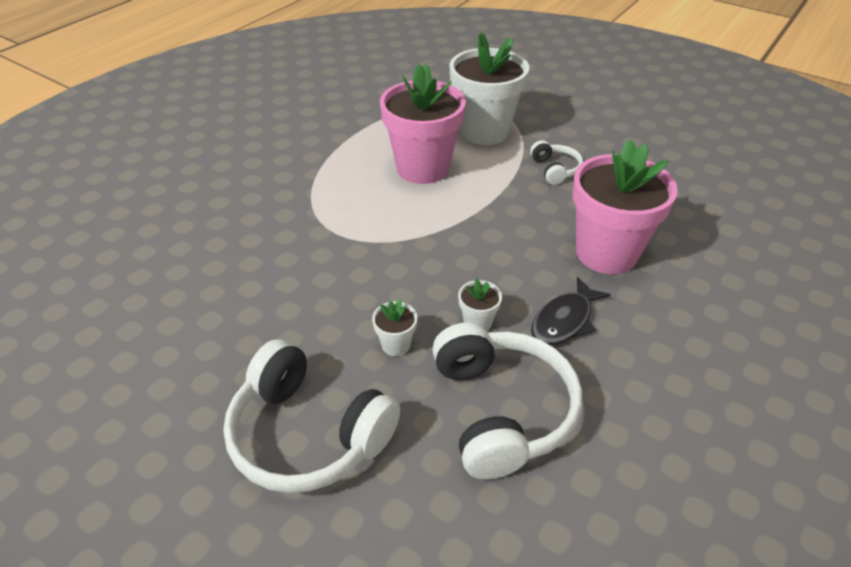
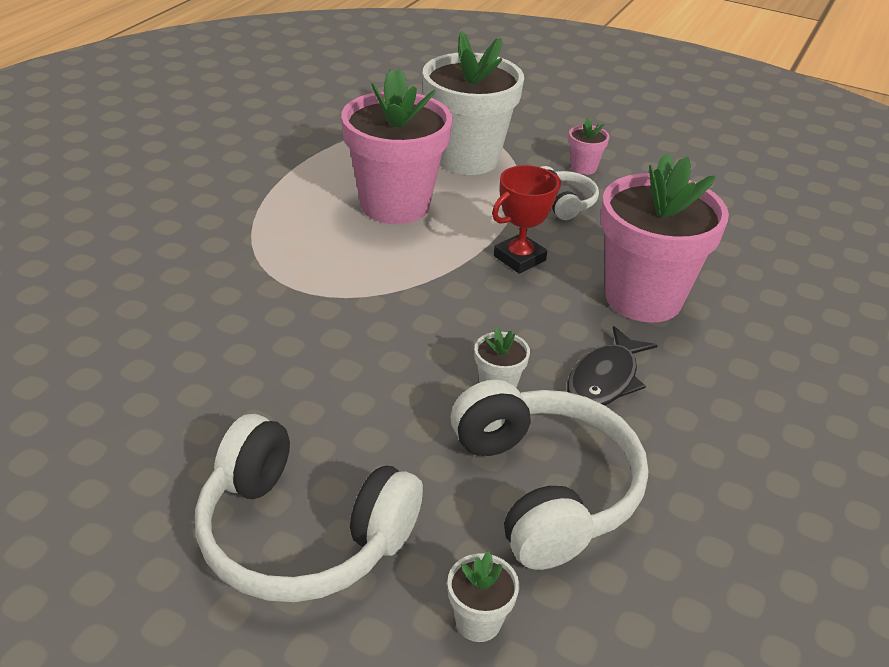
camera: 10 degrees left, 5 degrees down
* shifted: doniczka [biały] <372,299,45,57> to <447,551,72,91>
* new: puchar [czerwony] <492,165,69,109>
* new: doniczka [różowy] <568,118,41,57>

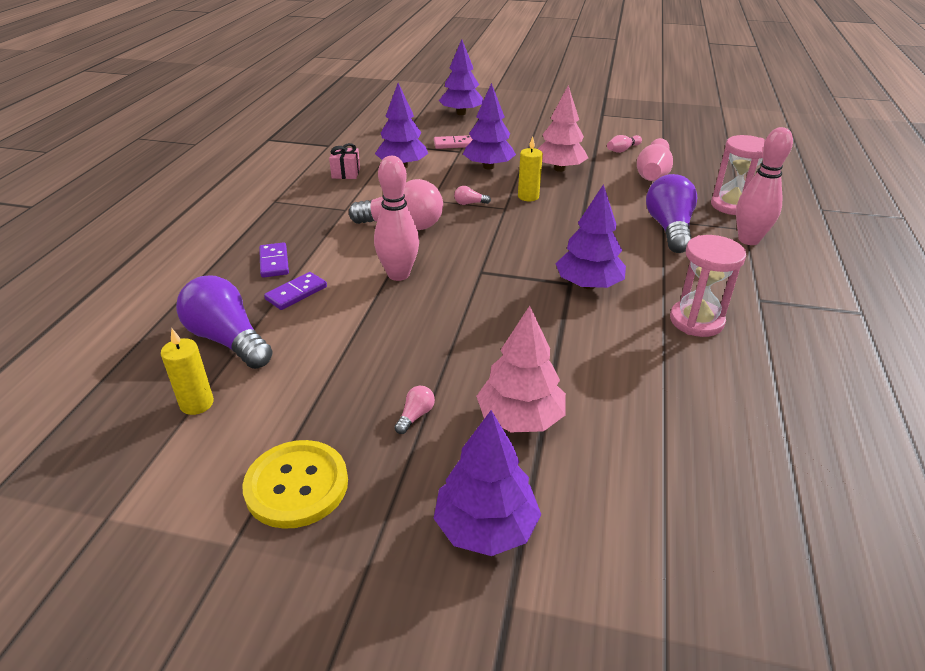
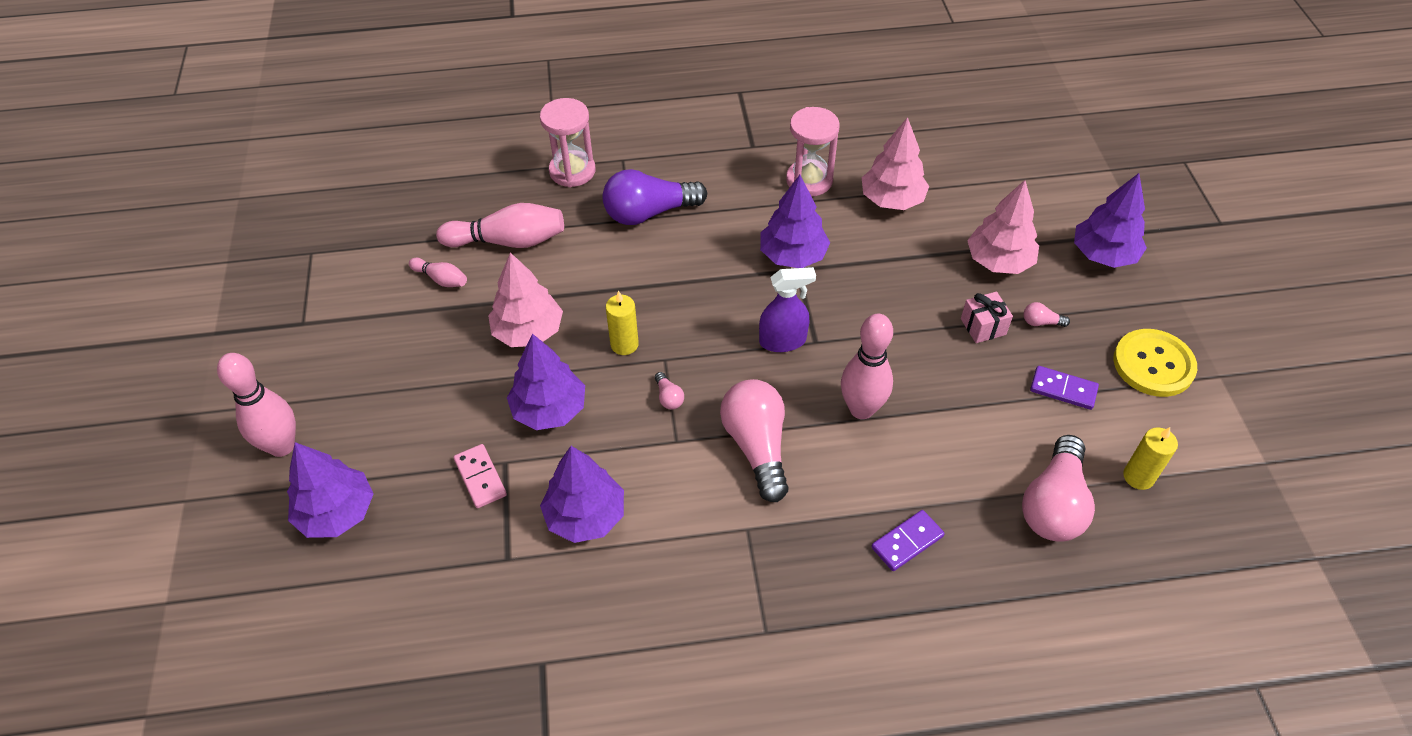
camera: 110 degrees left, 15 degrees up
* shifted: kręgiel [różowy] <736,127,57,118> to <217,353,79,104>
* new: spryskiwacz [fioletowy] <759,267,57,85>
* new: drzewko [różowy] <862,117,67,93>
* shifted: prezent [różowy] <329,143,31,36> to <961,292,52,51>
* repainted: żarówka [fioletowy] <176,276,97,93> to żarówka [różowy] <1022,435,73,107>
* shifted: kostka domina [fioletowy] <264,272,63,38> to <1030,366,69,44>

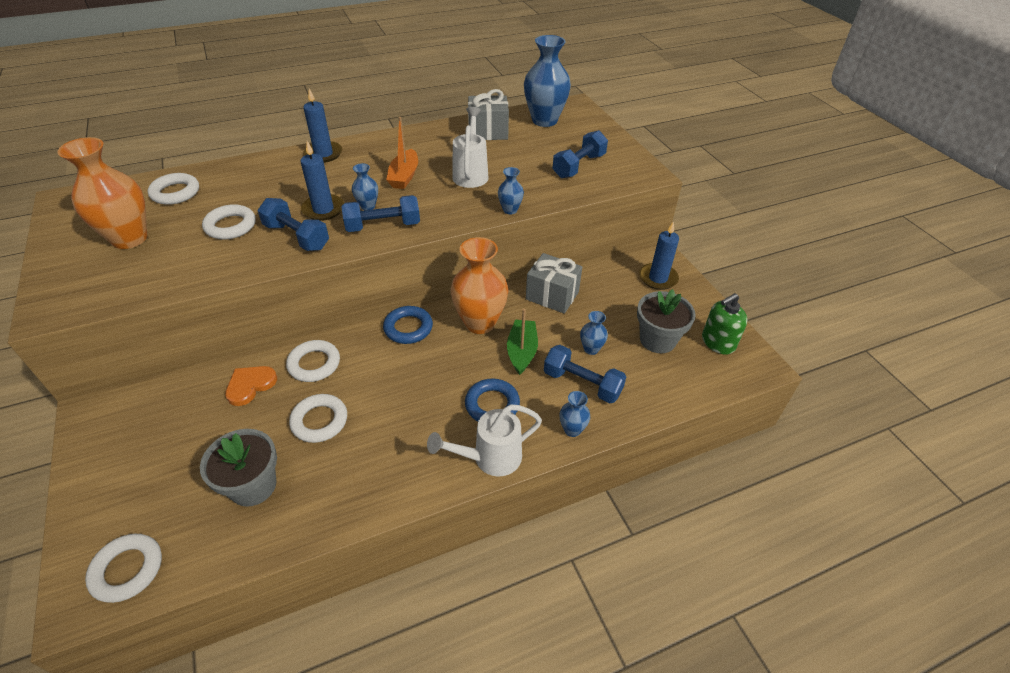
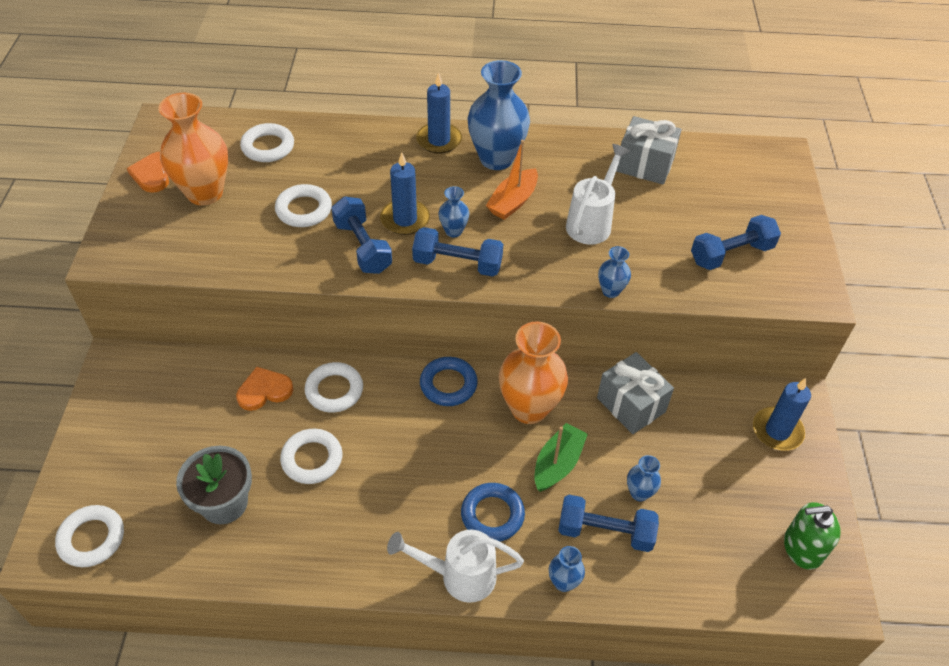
camera: 25 degrees right, 5 degrees up
* new: serce [pomarańczowy] <127,152,42,41>
* shifted: wazon [niebieski] <524,35,47,92> to <467,60,63,110>
* rotated: hantel [niebieski] <544,345,82,58> = <558,495,101,57> 45 degrees counterclockwise
* gone: doniczka [szary] <637,289,59,64>

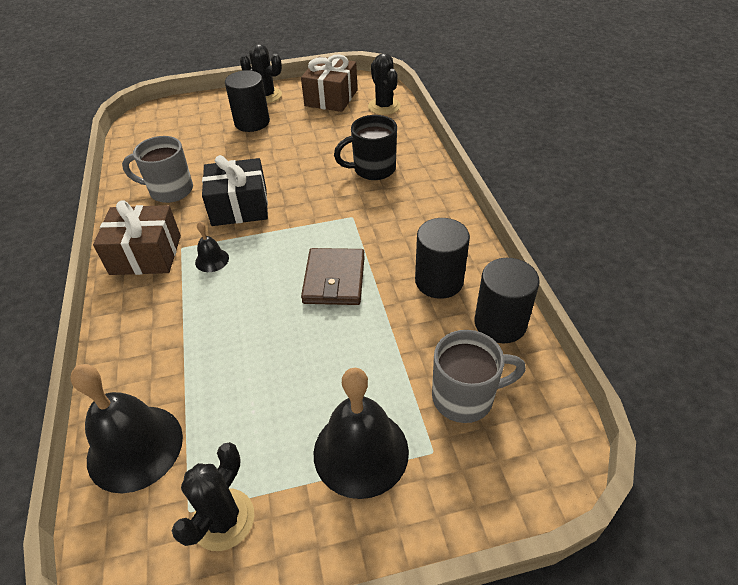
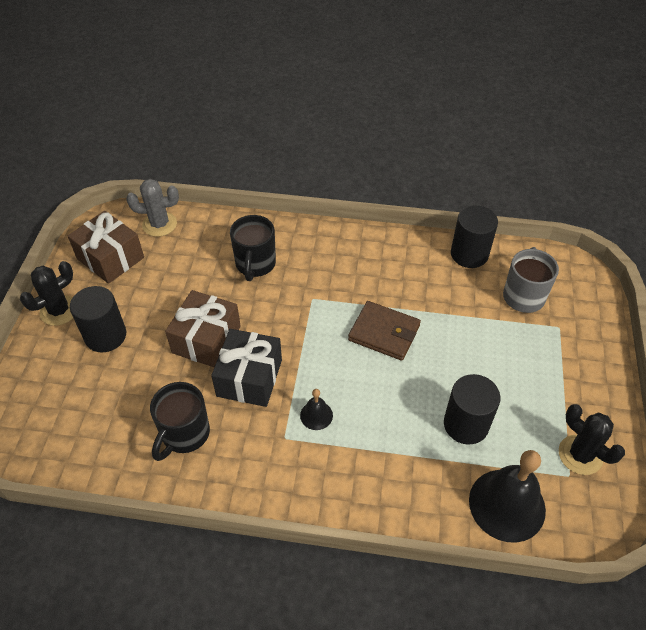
camera: 70 degrees left, 5 degrees up
* repainted: kaktus [czarny] <368,53,33,62> to kaktus [szary] <126,179,53,58>
* repainted: kubek [szary] <122,136,71,67> to kubek [czarny] <150,382,60,79>
* shifted: prezent [brązowy] <93,200,88,75> to <165,290,76,77>
* shifted: walec [czarny] <415,218,55,81> to <444,374,57,71>
* gone: dzwonek [czarny] <313,368,96,131>

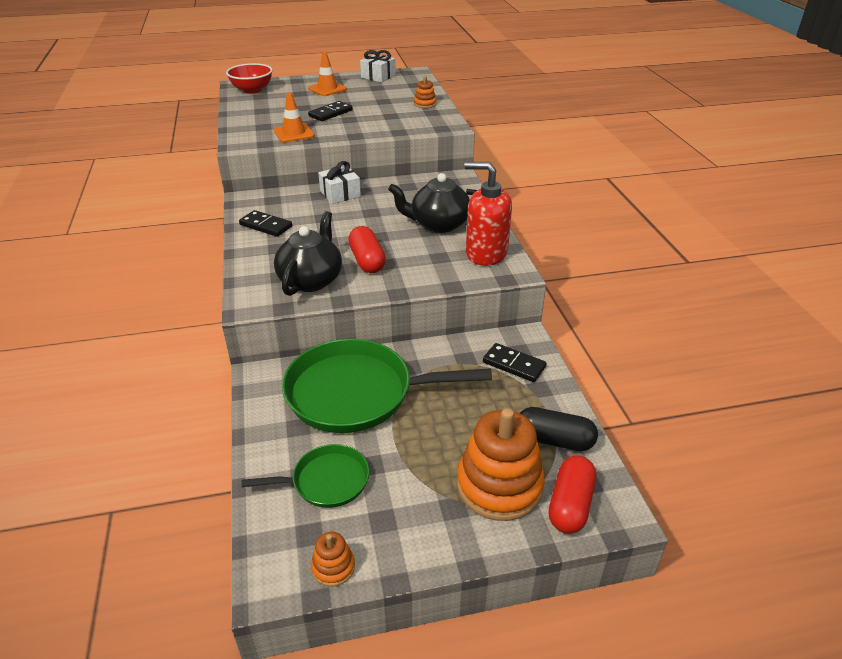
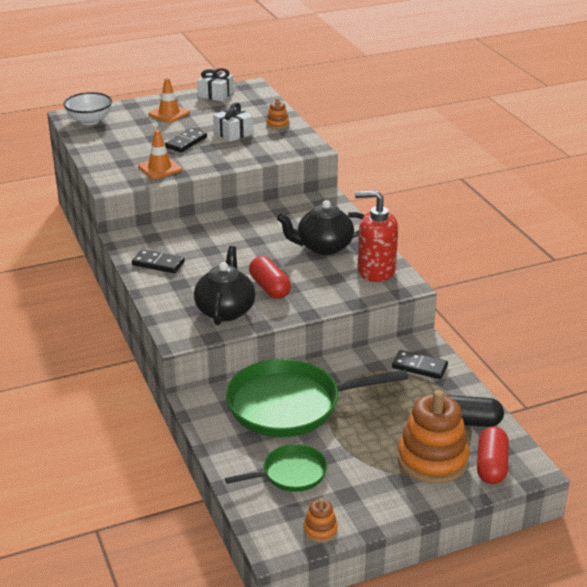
camera: 10 degrees left, 5 degrees down
* repainted: miska [czerwony] <226,63,47,31> to miska [biały] <63,92,49,33>
* shifted: prezent [biały] <318,161,43,43> to <213,103,40,39>

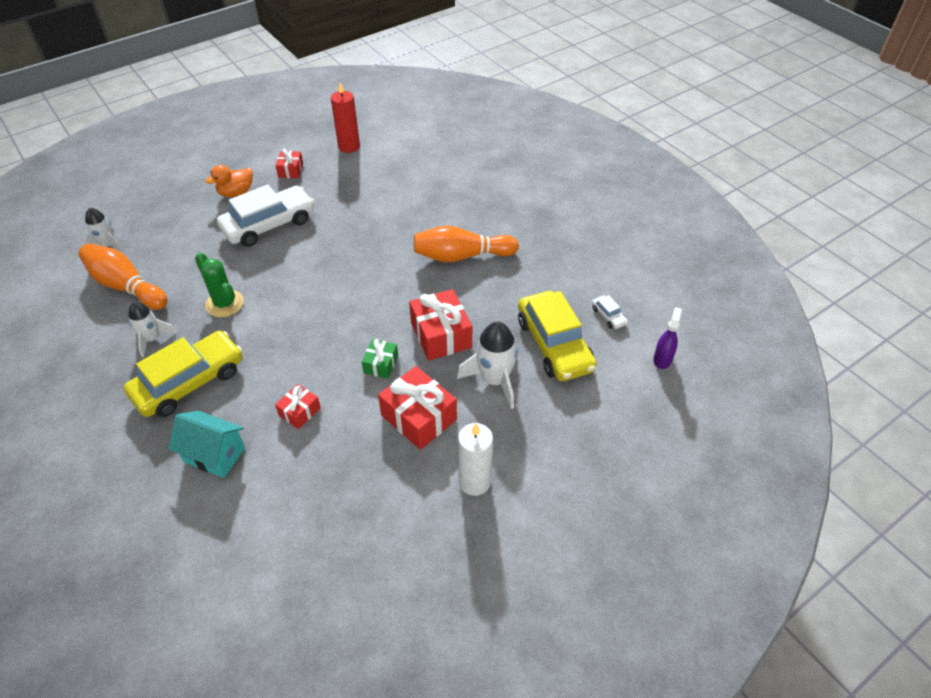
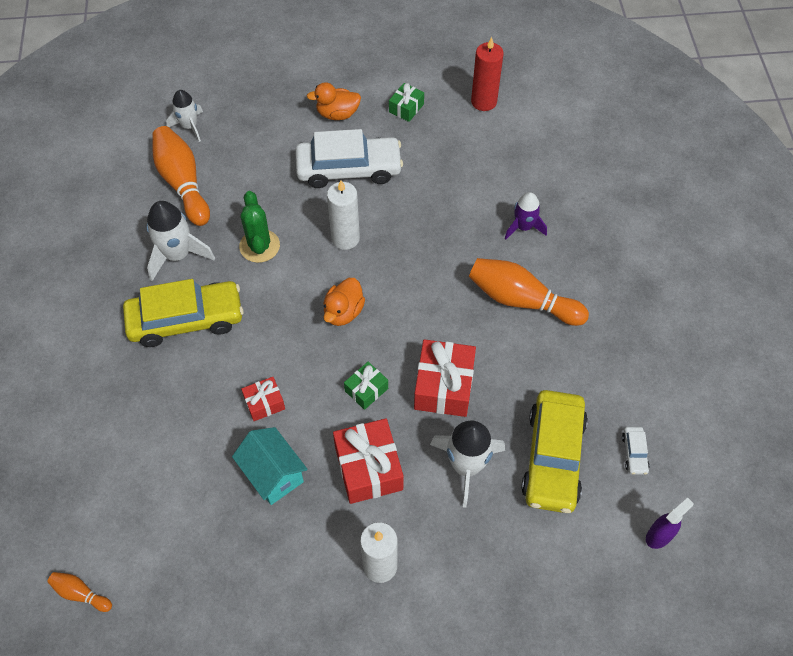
camera: 30 degrees right, 10 degrees up
* new: kręgiel [pomarańczowy] <48,572,64,40>
* scaled: rakieta [biały] <128,302,48,55> = <147,201,68,80> x1.54
* shifted: domek [turkusowy] <168,411,77,67> to <232,427,76,78>
* new: kaczka [pomarańczowy] <323,278,42,48>
* new: świeca [biały] <327,180,33,70>
* repainted: prezent [czerwony] <275,149,28,29> to prezent [zielony] <389,83,35,39>
* new: rakieta [fioletowy] <505,192,42,47>

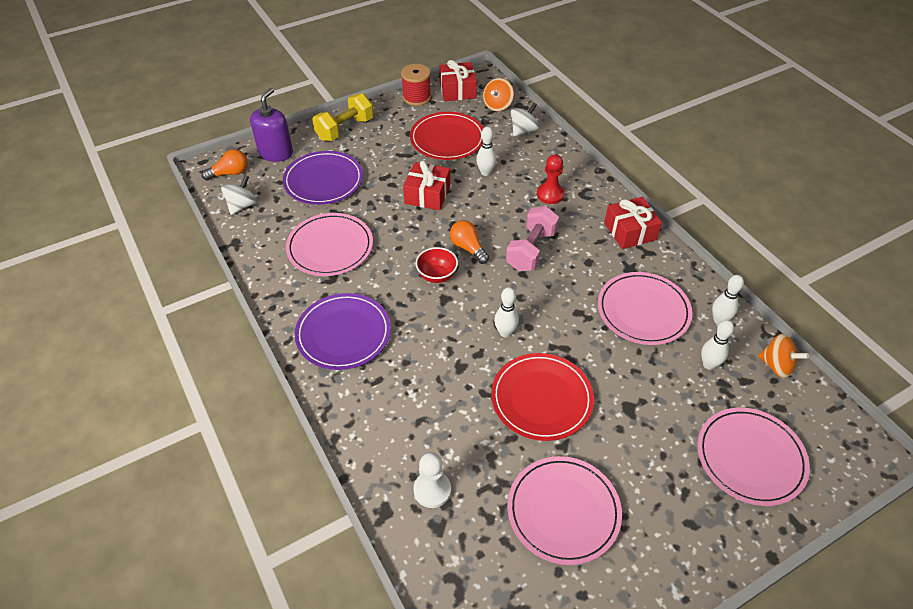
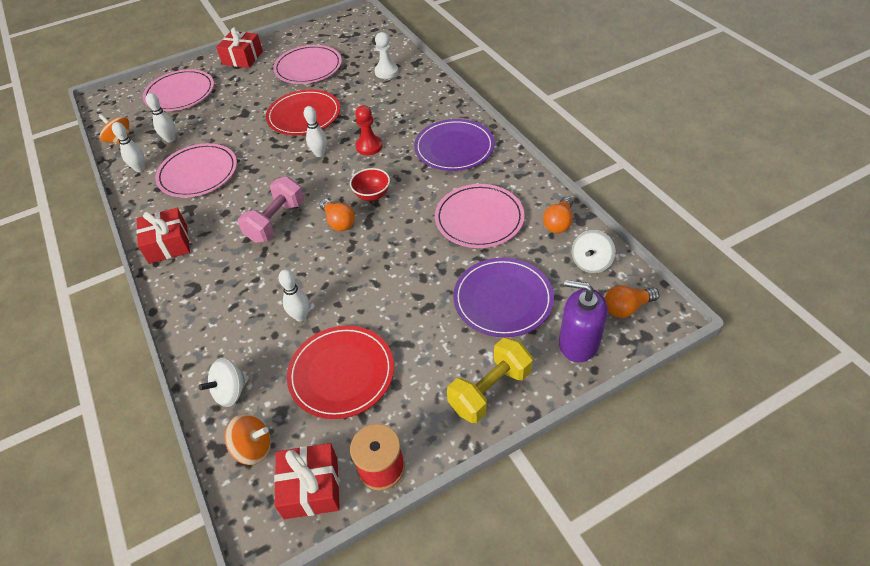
camera: 175 degrees left, 0 degrees up
* shifted: prezent [czerwony] <403,161,47,49> to <216,27,47,41>
* rotated: bączek [pomarańczowy] <483,78,31,33> = <225,414,46,51> 60 degrees clockwise
* shifted: pionek [czerwony] <537,155,28,49> to <355,105,27,50>
* new: żarówka [pomarańczowy] <543,196,30,37>
* rotated: dozownik mydła [fioletowy] <250,88,43,74> = <559,280,49,82> 90 degrees clockwise

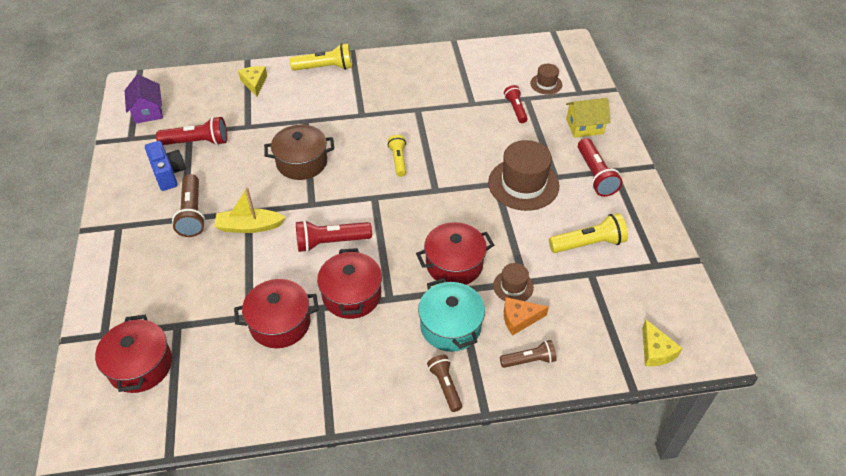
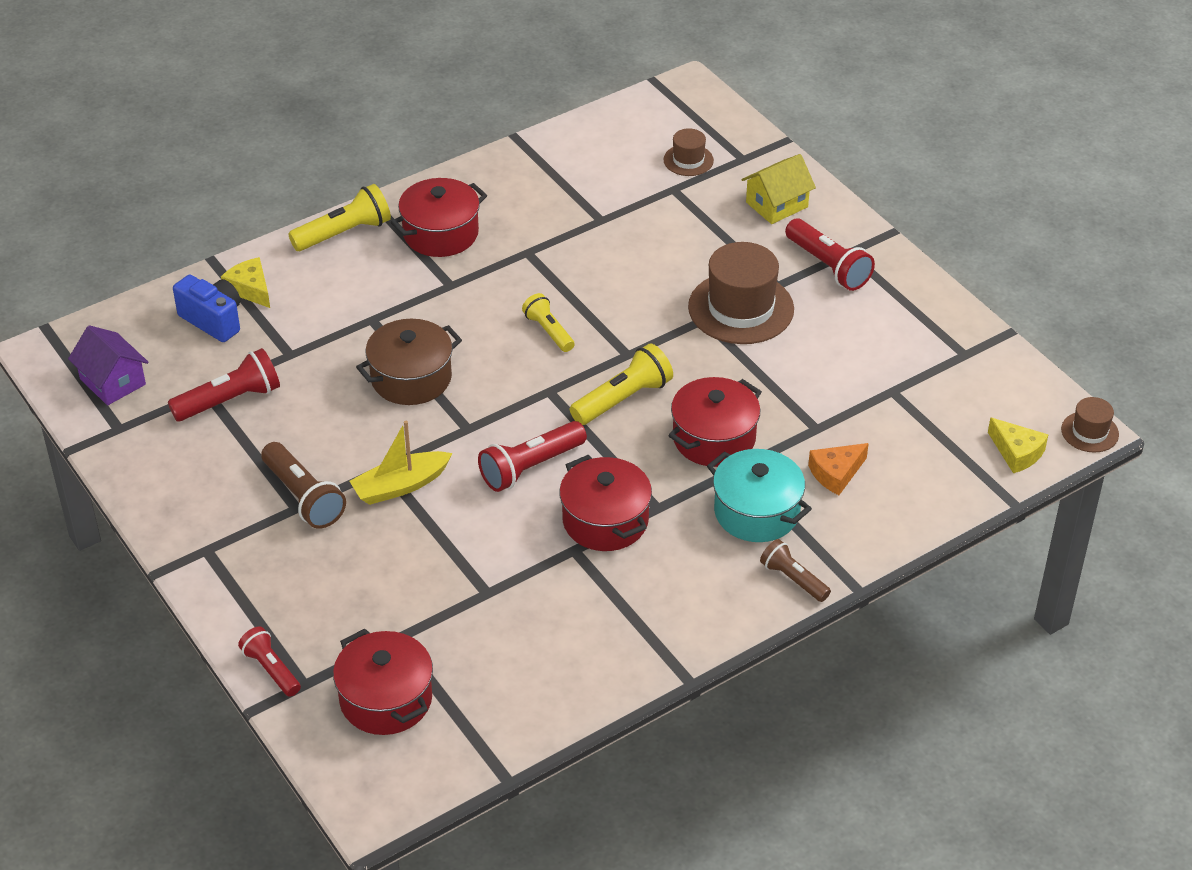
camera: 25 degrees left, 5 degrees down
* shifted: aparat fotograficzny [niebieski] <145,141,41,50> to <173,275,67,67>
* shifted: latarka [czerwony] <504,85,24,38> to <238,626,63,71>
* shifted: garnek [czerwony] <234,279,85,69> to <391,178,96,79>
* shifted: latarka [żółty] <549,213,79,40> to <570,343,103,82>
* shifted: kapelusz [brązowy] <493,263,41,38> to <1061,397,58,56>
* gone: latarka [brązowy] <500,340,57,28>

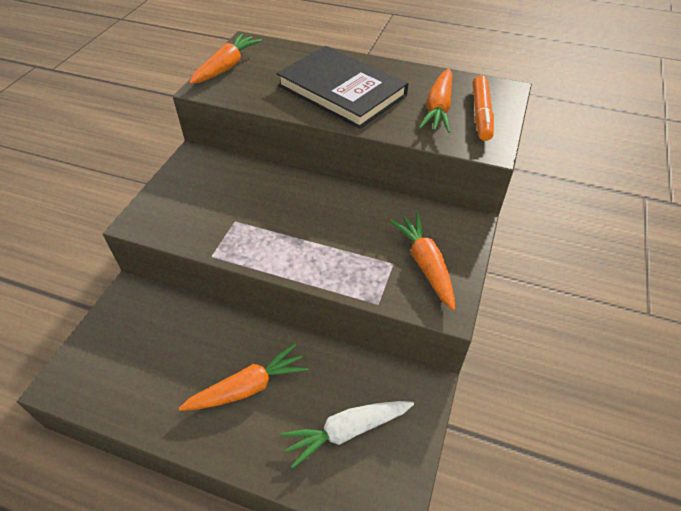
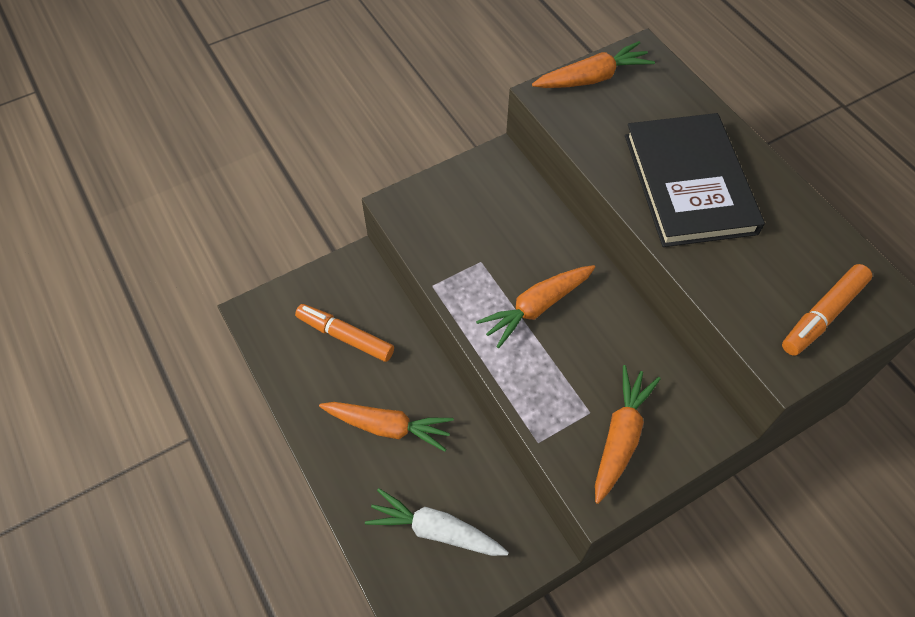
camera: 40 degrees right, 10 degrees up
* new: flamaster [pomarańczowy] <295,304,99,58>
* shifted: marchewka [pomarańczowy] <419,68,33,65> to <476,265,119,83>

